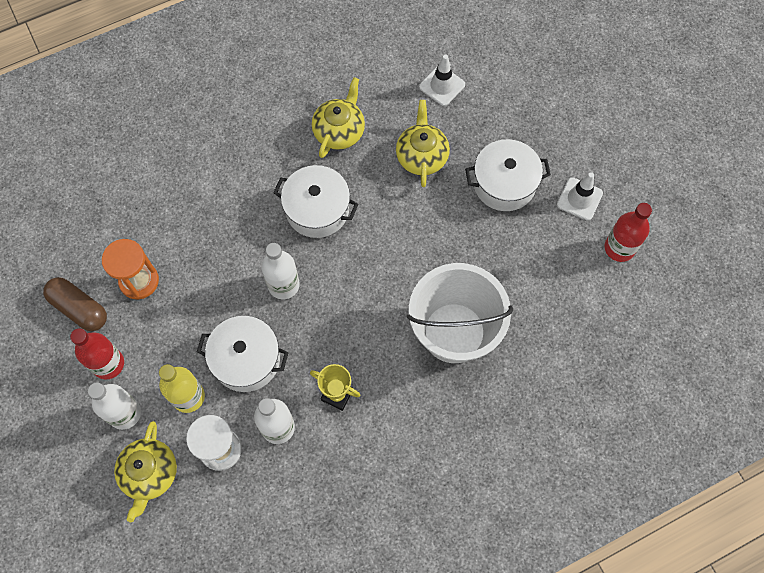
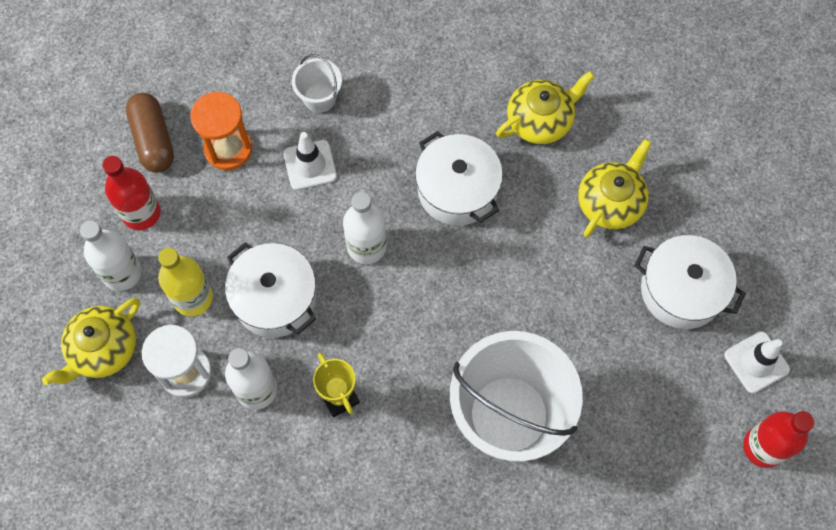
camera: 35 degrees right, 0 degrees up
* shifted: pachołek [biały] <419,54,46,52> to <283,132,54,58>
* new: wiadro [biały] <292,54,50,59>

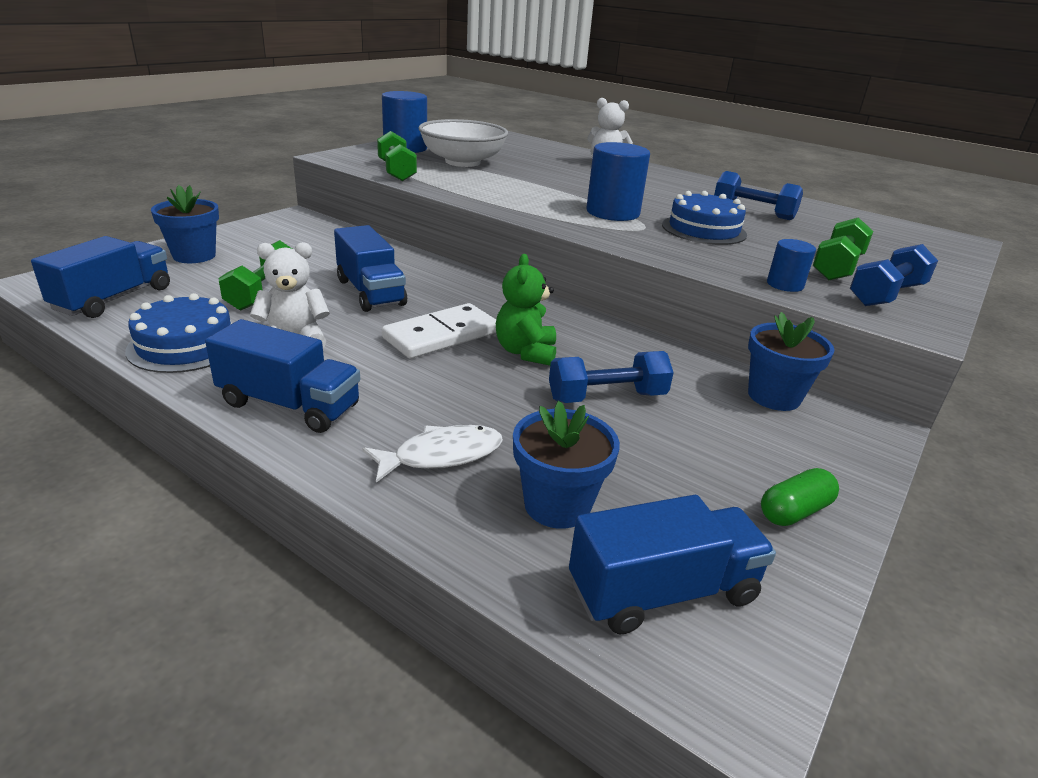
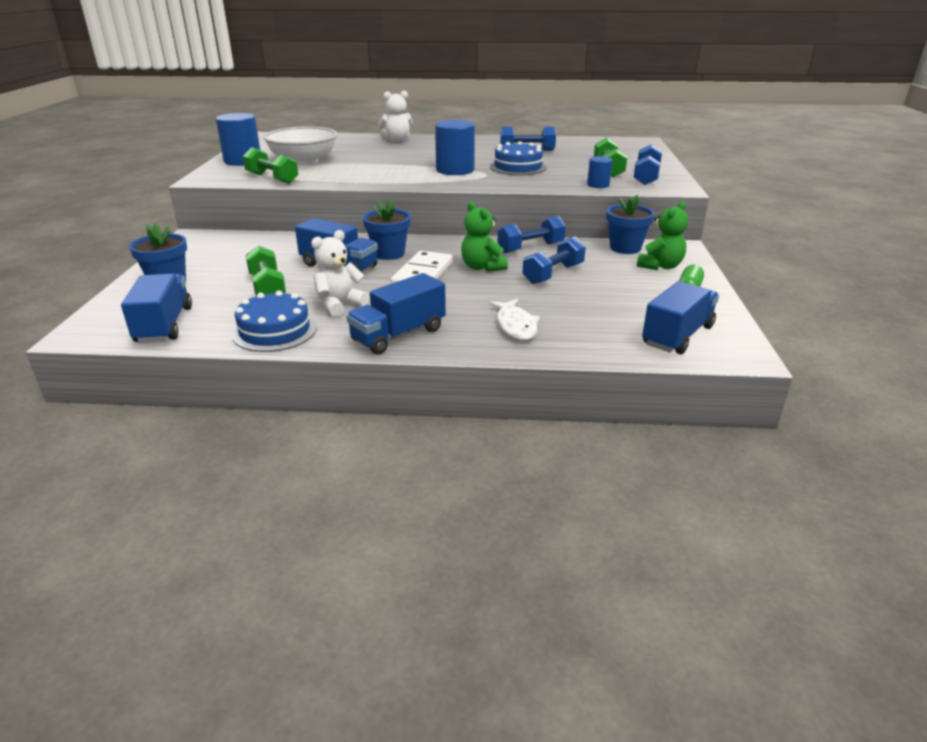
camera: 30 degrees left, 0 degrees up
* rotated: ciężarówka [niebieski] <205,319,155,114> = <346,273,100,81> 150 degrees clockwise
* shifted: doniczka [niebieski] <513,401,107,128> to <363,199,48,61>
* rotated: ryba [biały] <363,425,140,58> = <489,299,51,41> 135 degrees clockwise
* new: hantel [niebieski] <498,216,68,37>
* new: miś [zielony] <637,201,51,69>

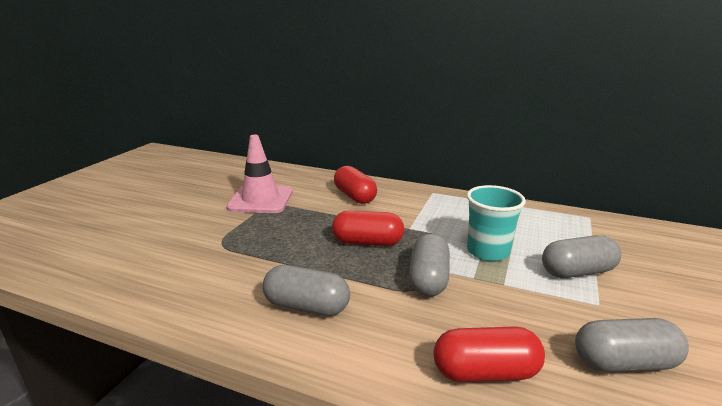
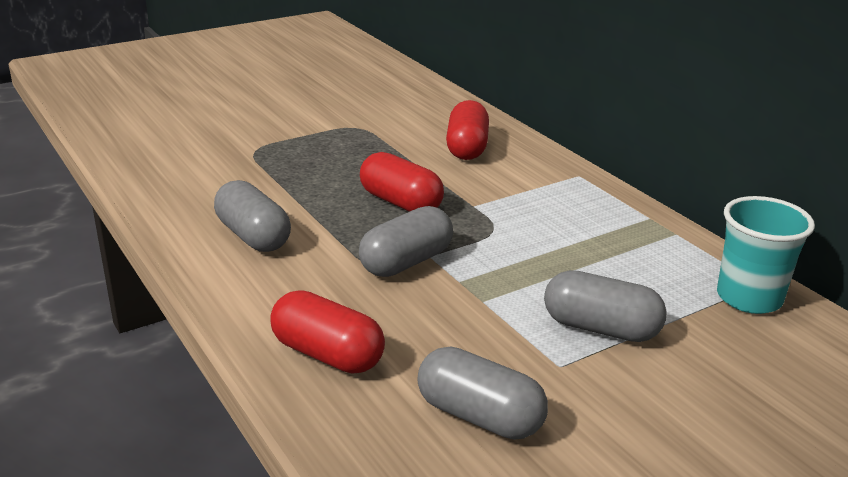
camera: 35 degrees right, 5 degrees up
* shifted: szklanka [turkusowy] <467,185,59,76> to <717,196,98,118>
* gone: pachołek [różowy] <226,135,67,78>

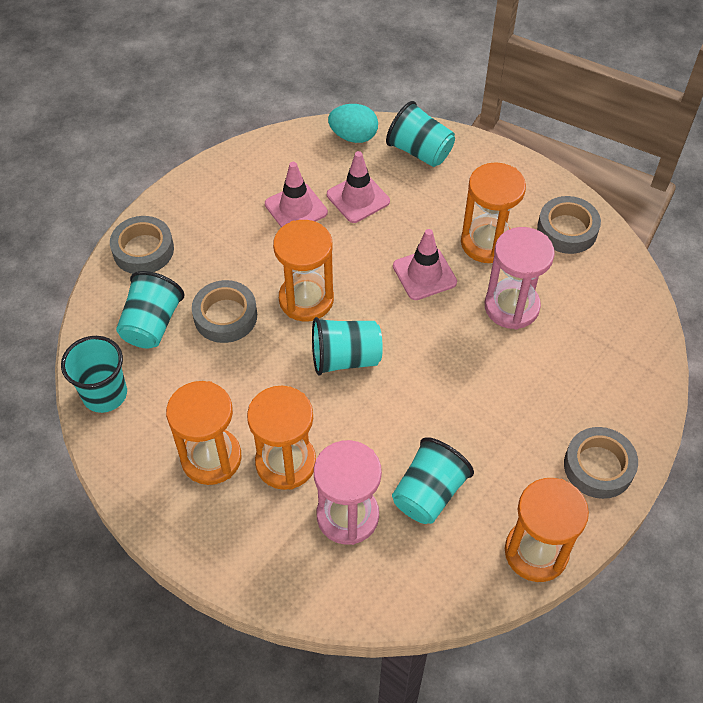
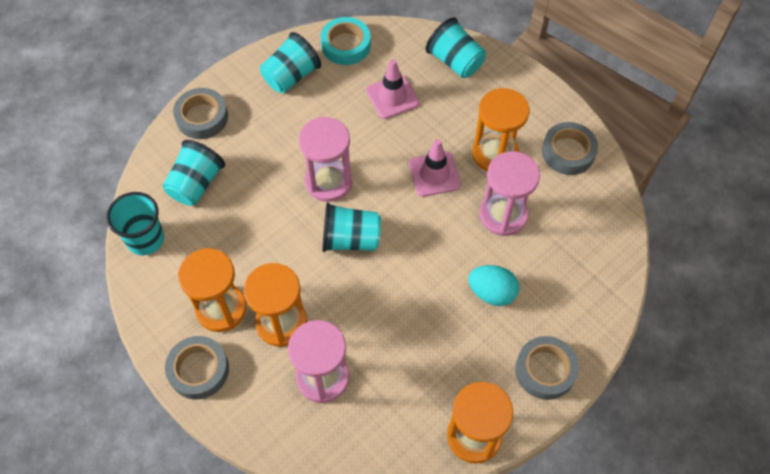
camera: 10 degrees right, 5 degrees up
* shifted: taśma klejąca [szary] <192,280,65,63> to <165,336,64,63>
* shifted: szklanka [turkusowy] <392,437,82,87> to <260,32,61,61>
* repainted: klepsydra [pomarańczowy] <273,220,61,101> to klepsydra [różowy] <299,117,54,85>
* new: taśma klejąca [turkusowy] <321,17,50,48>
* shifted: jajko [turkusowy] <328,104,50,39> to <468,265,51,41>
* gone: pachołek [różowy] <265,162,63,65>

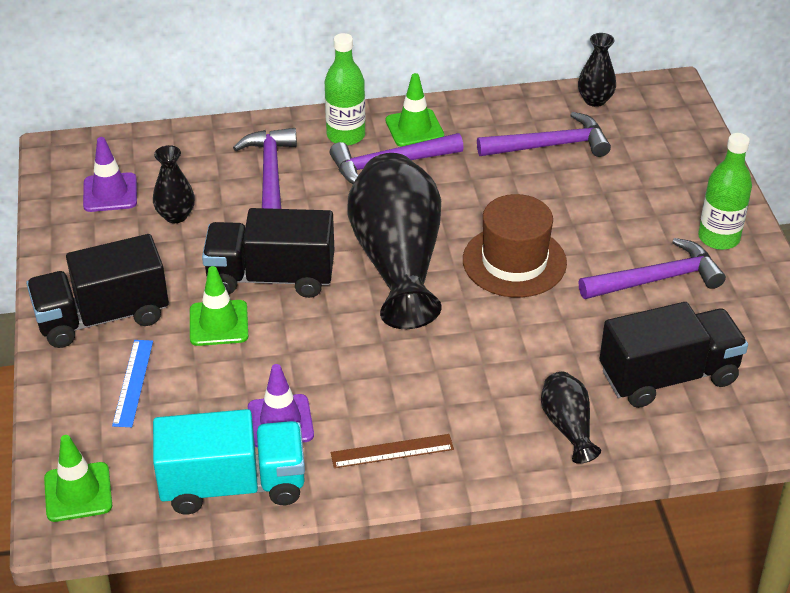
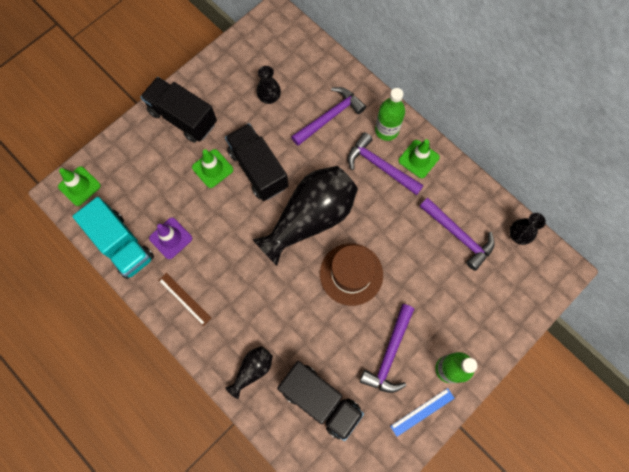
camera: 55 degrees right, 30 degrees up
* rotated: młotek [fioletowy] <579,238,147,61> = <360,304,54,89> 75 degrees clockwise
* shifted: linijka [niebieski] <112,340,41,87> to <390,388,64,48>
* gone: pachołek [fioletowy] <83,137,54,75>

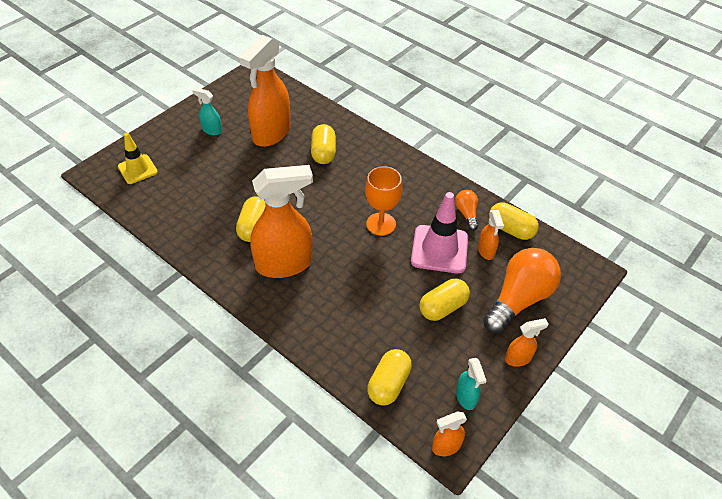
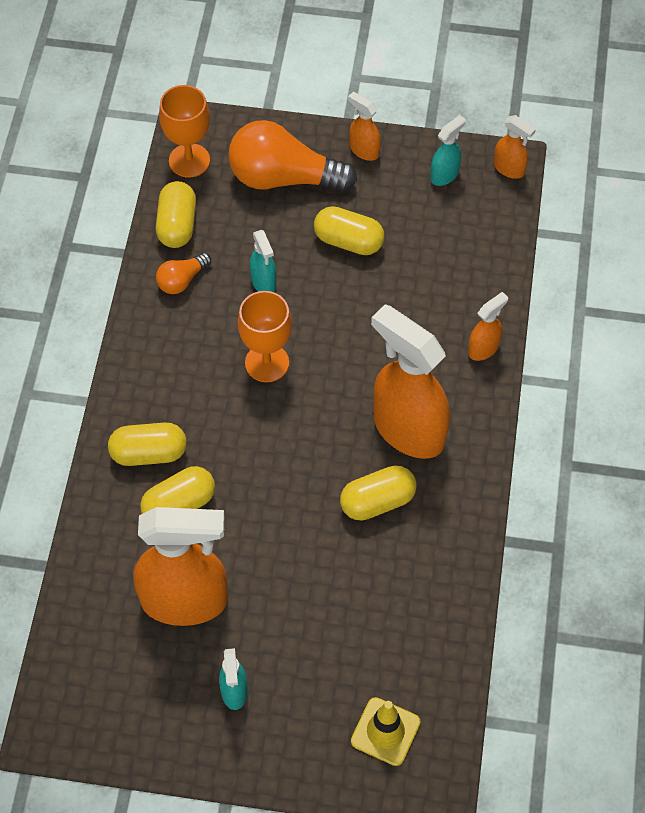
camera: 120 degrees left, 10 degrees up
* shifted: kapsułka [żółty] <367,349,45,57> to <108,422,79,44>
* new: kielich [pomarańczowy] <159,85,51,92>
* swapped: pachołek [różowy] <411,192,57,82> to spryskiwacz [turkusowy] <250,230,26,62>
* shifted: spryskiwacz [pomarańczowy] <478,210,26,50> to <468,292,40,69>

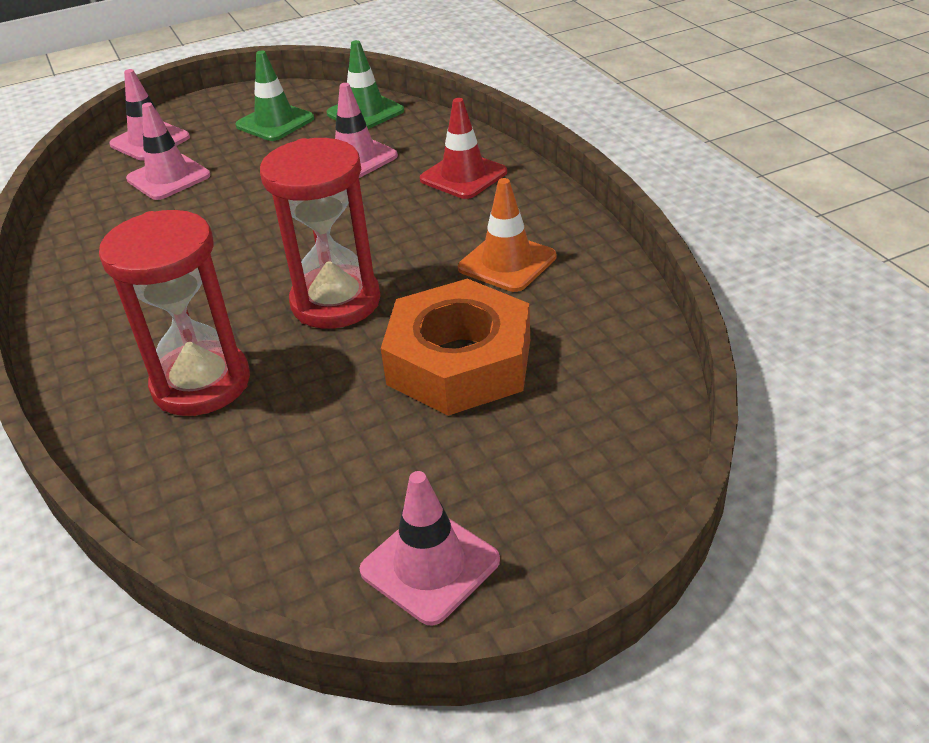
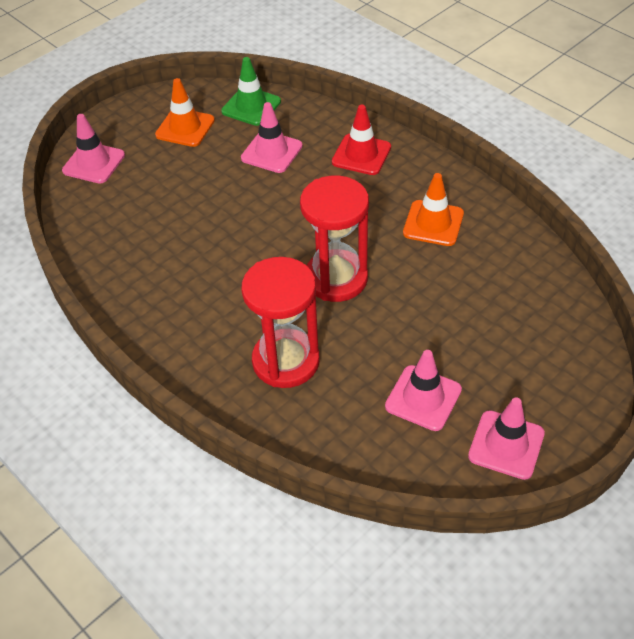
camera: 20 degrees left, 10 degrees up
* repainted: pachołek [zielony] <235,50,79,91> to pachołek [pomarańczowy] <155,78,60,69>
* shifted: pachołek [różowy] <126,102,84,98> to <385,350,77,81>
* gone: nakrętka [pomarańczowy] <381,279,149,137>

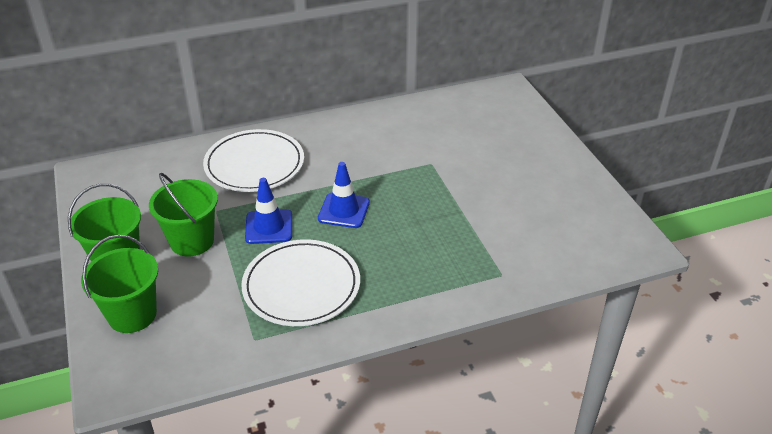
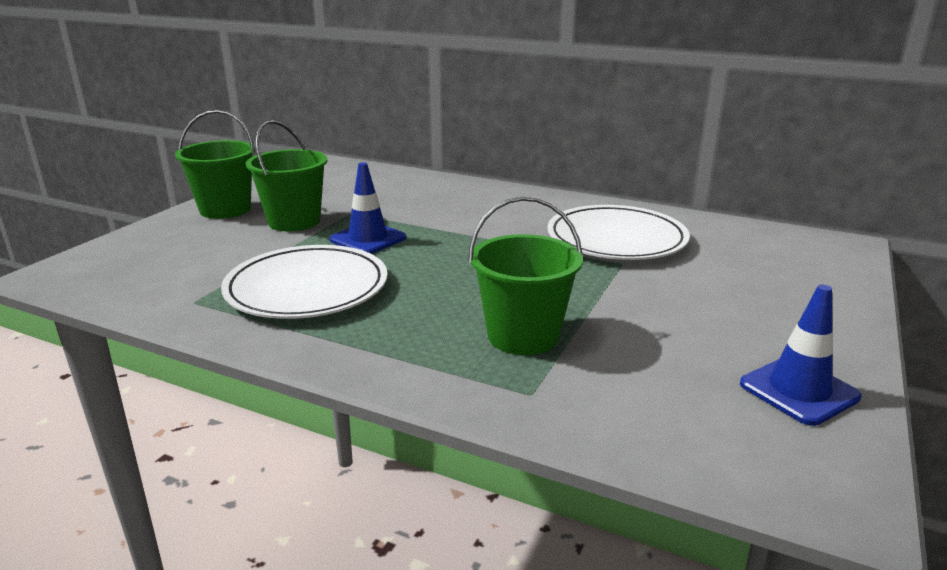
camera: 45 degrees right, 15 degrees down
* shifted: wiadro [zielony] <81,235,77,98> to <468,196,115,159>
* shifted: talerz [biały] <203,129,101,63> to <547,205,143,55>
* shifted: pachołek [niebieski] <318,162,52,66> to <740,284,122,142>

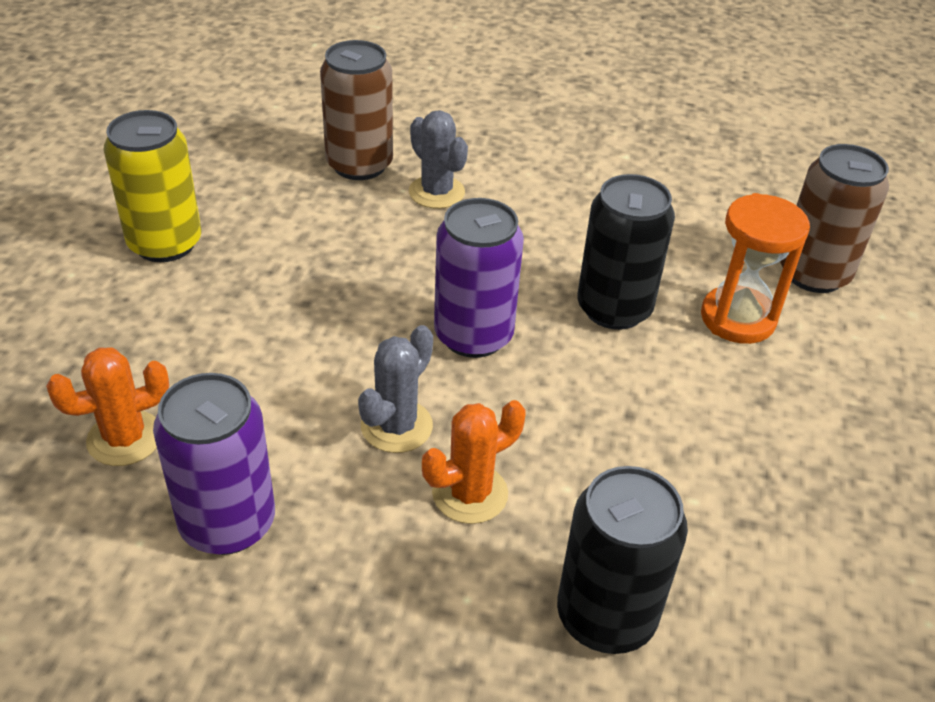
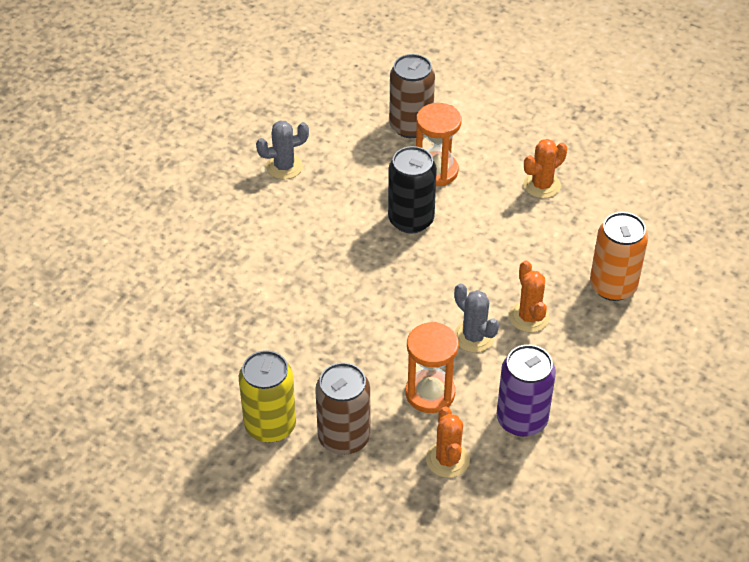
camera: 70 degrees left, 5 degrees up
* shifted: kaktus [szary] <409,110,59,99> to <256,120,53,59>
* shifted: puszka [brązowy] <320,40,73,140> to <315,362,55,93>
* new: klepsydra [pomarańczowy] <406,322,53,91>
* new: kaktus [pomarańczowy] <524,139,43,59>
* repainted: puszka [czarny] <557,466,131,188> to puszka [pomarańczowy] <590,212,58,89>
* gone: puszka [fioletowy] <434,198,90,160>

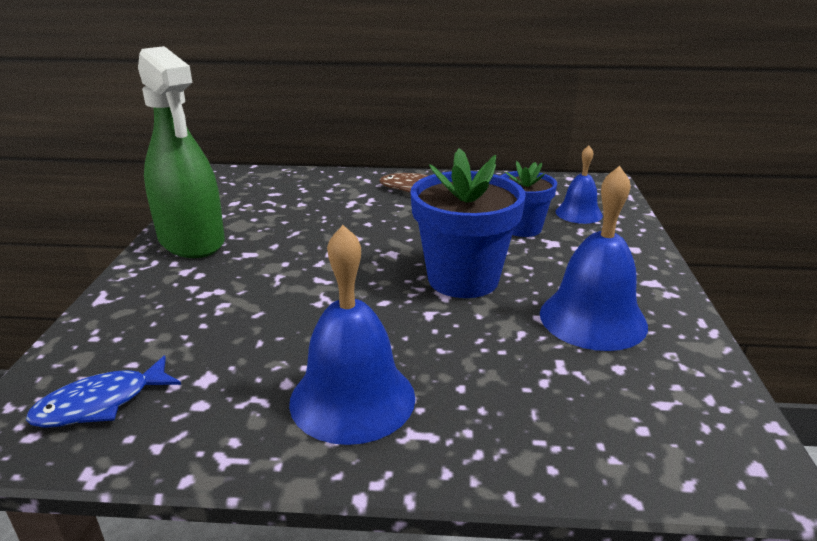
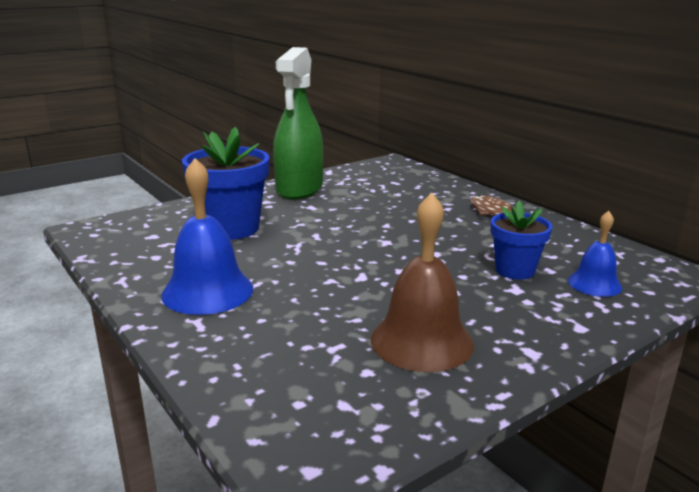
camera: 50 degrees right, 5 degrees down
* shifted: doniczka [niebieski] <411,148,115,150> to <182,127,87,113>
* repainted: dzwonek [niebieski] <540,166,108,185> to dzwonek [brązowy] <371,193,103,179>
* gone: ryba [niebieski] <26,356,155,72>

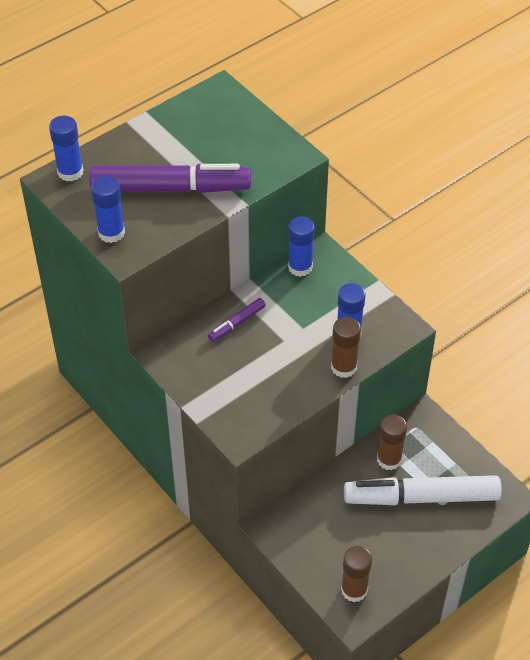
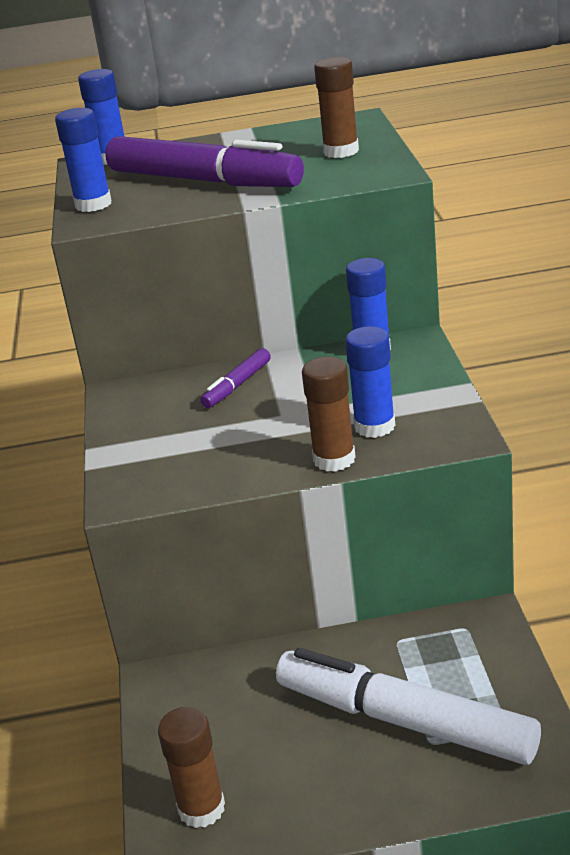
camera: 35 degrees right, 20 degrees down
* rotated: flamaster [fioletowy] <208,298,58,44> = <200,348,71,60> 45 degrees counterclockwise
* shifted: klej w sztyfcie [brązowy] <377,415,30,55> to <314,57,45,101>

